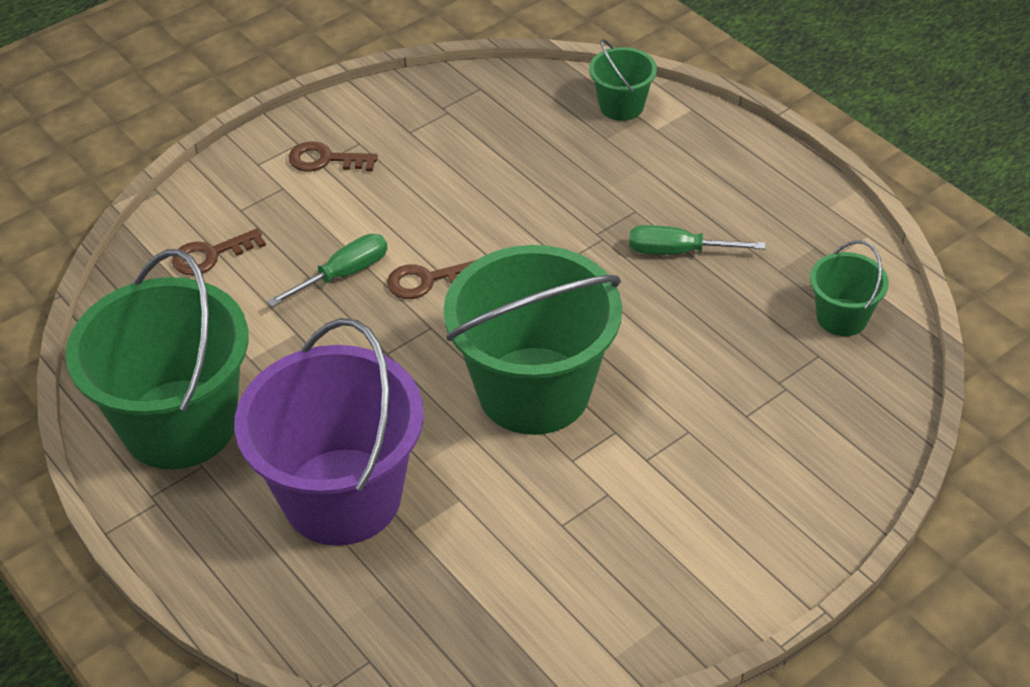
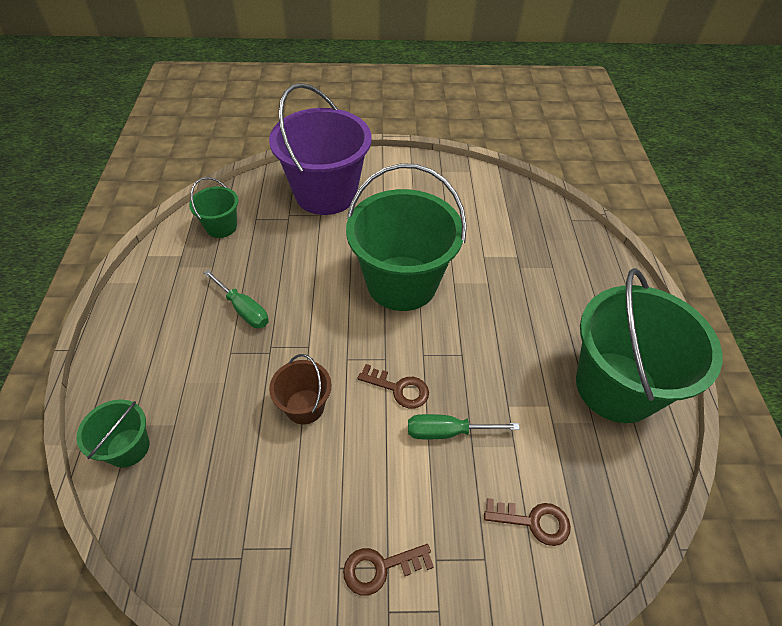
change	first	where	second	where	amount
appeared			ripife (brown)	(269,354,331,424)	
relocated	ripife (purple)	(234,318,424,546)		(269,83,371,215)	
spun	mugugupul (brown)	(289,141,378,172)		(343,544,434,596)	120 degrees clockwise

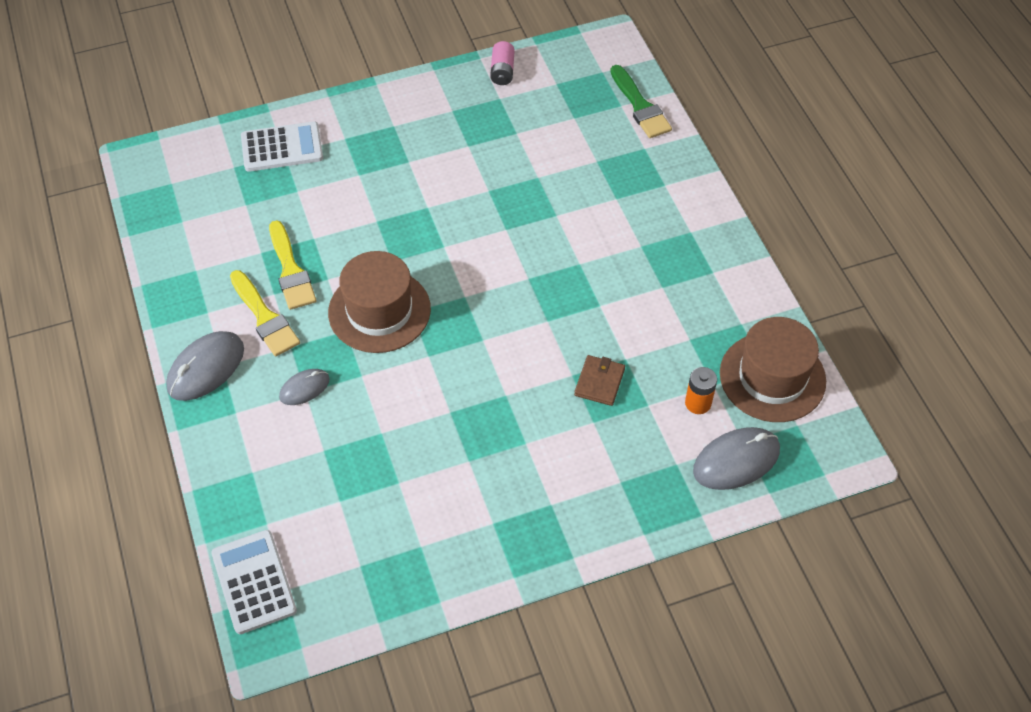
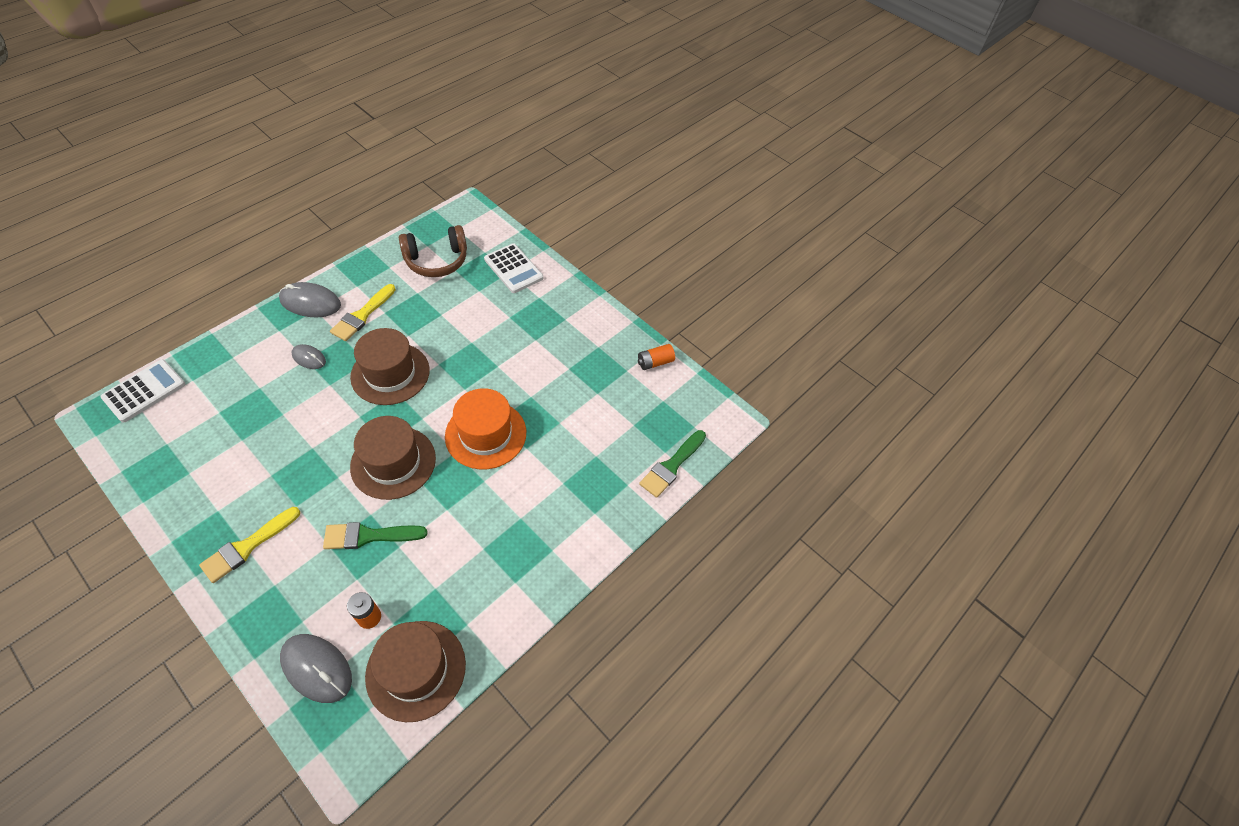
change	first	where	second	where	amount
appeared			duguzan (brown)	(350,416,436,500)	
appeared			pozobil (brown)	(399,225,467,277)	
appeared			duguzan (orange)	(445,388,526,469)	
relocated	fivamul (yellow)	(269,220,316,310)		(199,507,300,583)	
exchanged	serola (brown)	(574,355,625,406)	fivamul (green)	(323,522,428,549)	
colour	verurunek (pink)	(490,41,515,85)	verurunek (orange)	(638,344,675,370)	

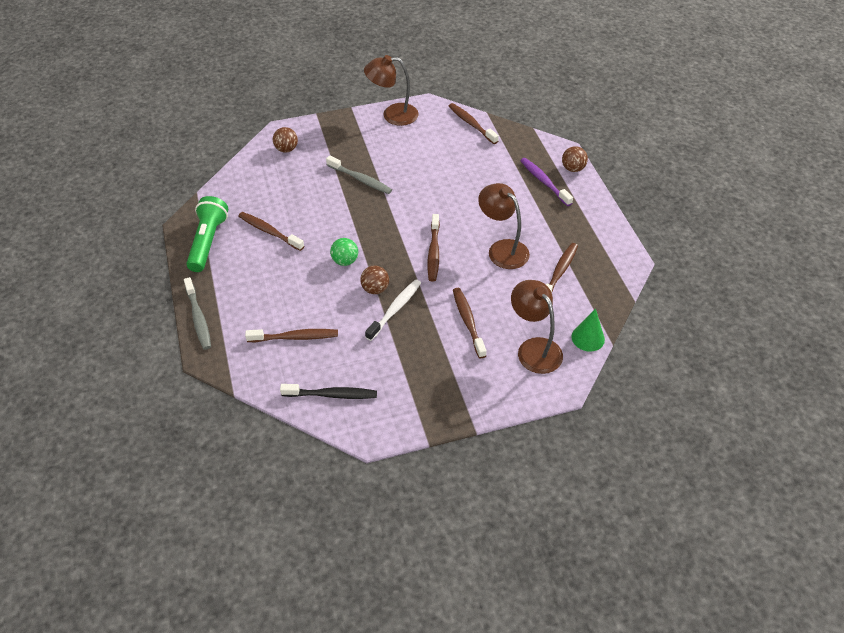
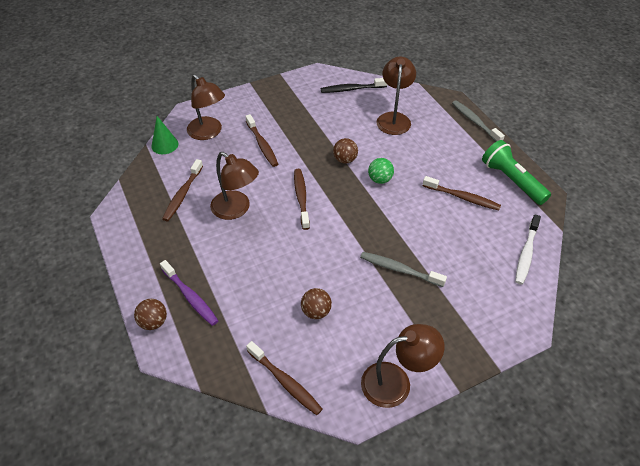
change	first	where	second	where	amount
relocated	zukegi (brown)	(273,127,298,153)		(301,288,332,319)	
relocated	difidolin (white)	(365,279,421,341)		(515,214,541,285)	
exchanged	difidolin (brown)	(245,329,338,342)	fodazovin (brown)	(377,57,416,135)	
spun	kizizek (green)	(186,196,228,272)		(482,140,551,205)	150 degrees clockwise

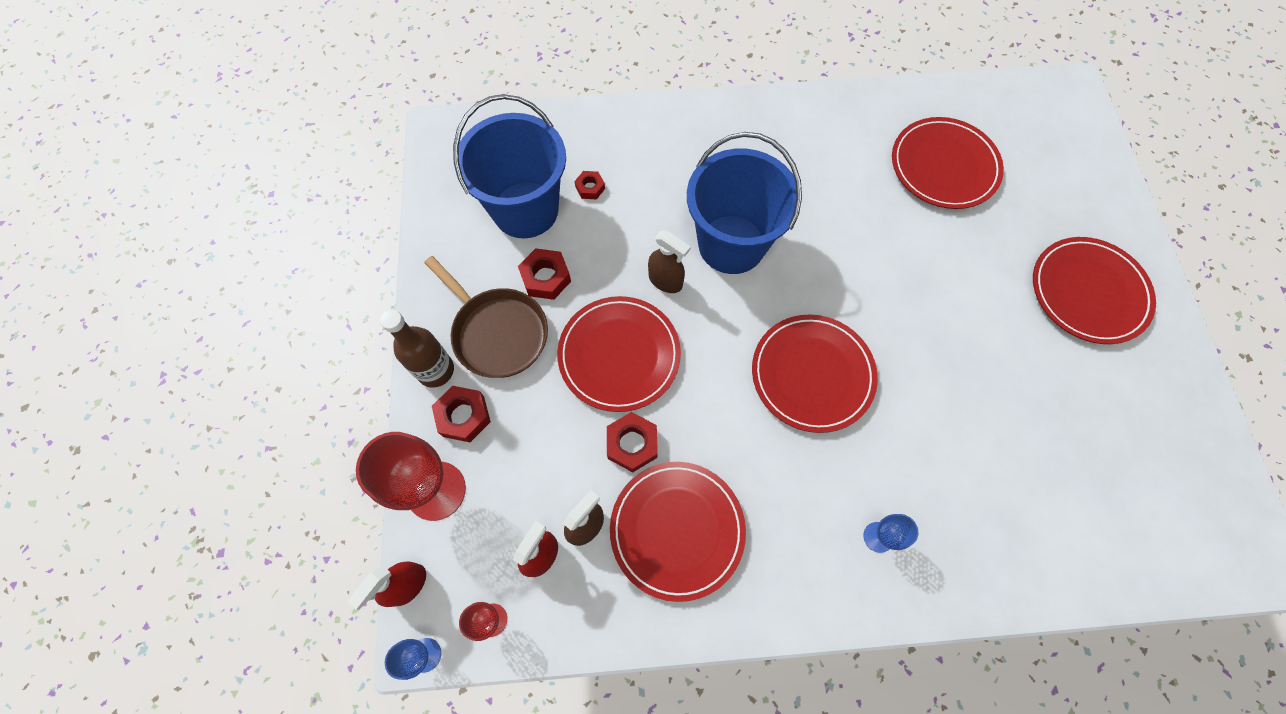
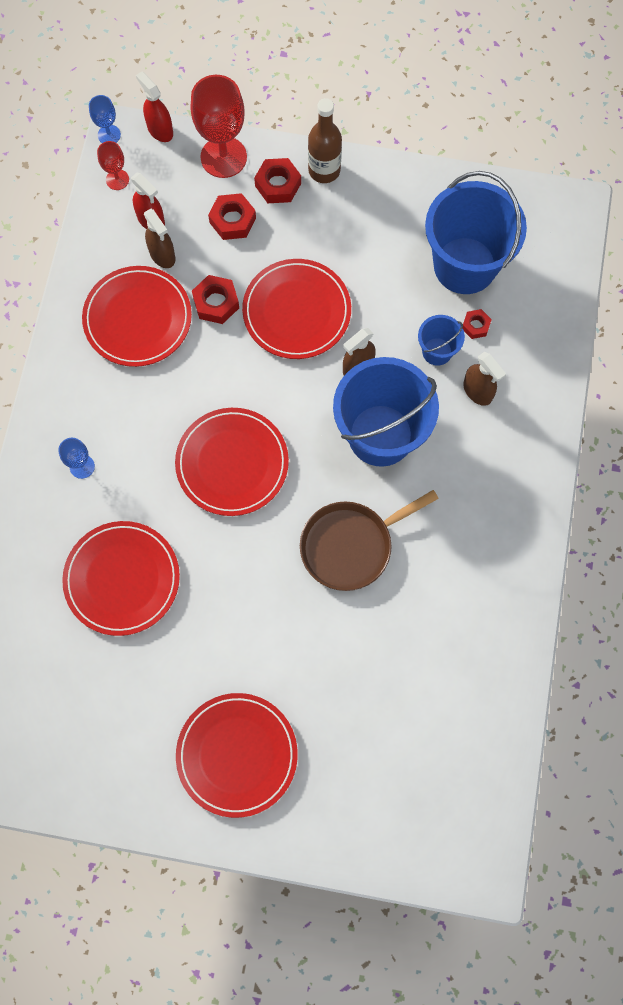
change	first	where	second	where	amount
appeared			ripife (blue)	(418,315,465,366)	
appeared			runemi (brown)	(463,352,506,406)	
relocated	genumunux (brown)	(424,256,548,378)		(300,490,439,591)	
relocated	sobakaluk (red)	(518,248,571,300)		(208,193,256,240)	
relocated	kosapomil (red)	(892,117,1004,209)		(62,521,180,636)	

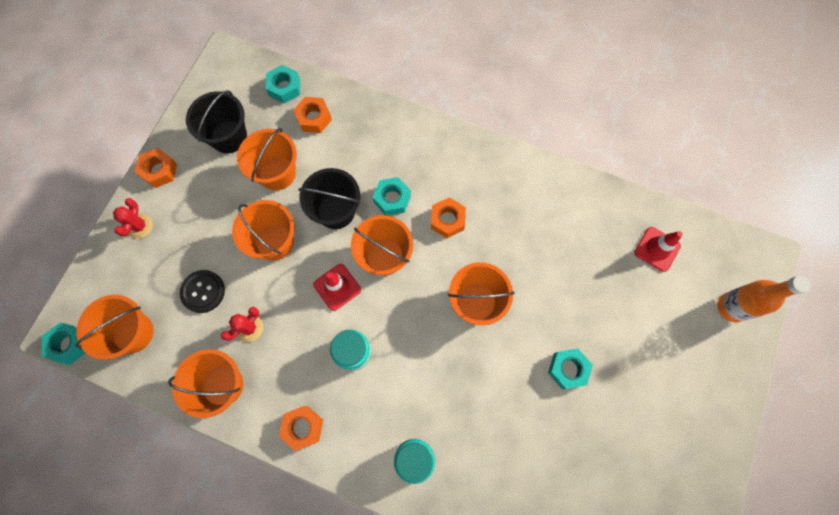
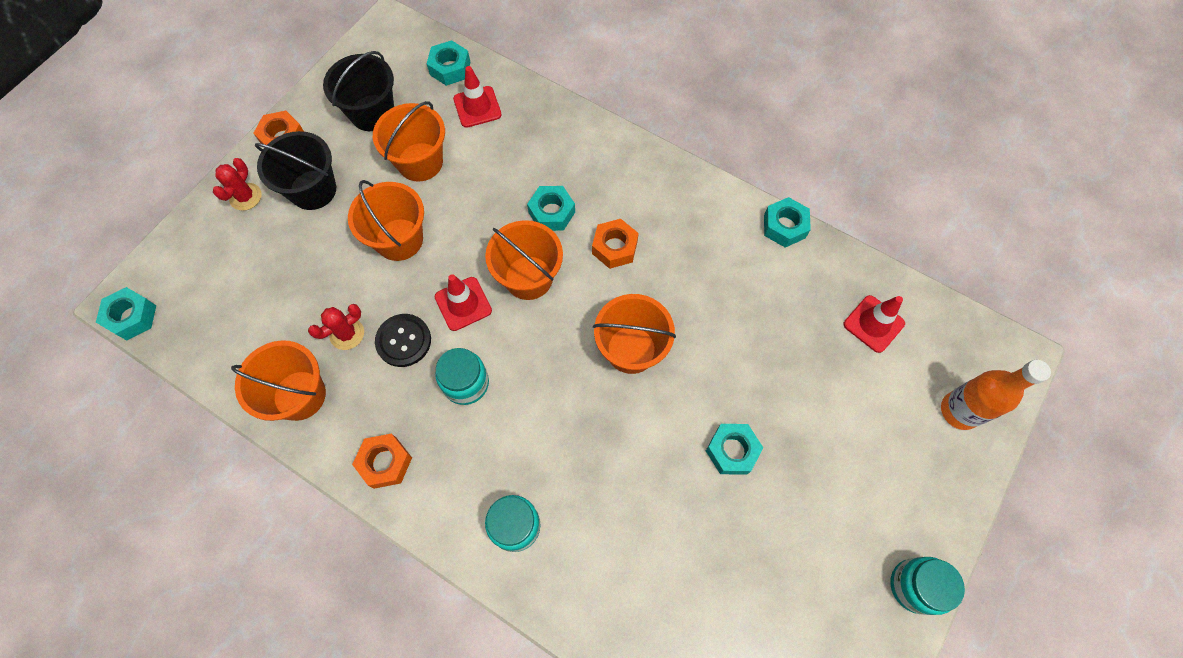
change	first	where	second	where	amount
missing	ripife (orange)	(75,295,154,360)			
appeared			sobakaluk (turquoise)	(764,197,811,247)	
appeared			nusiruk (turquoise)	(890,557,965,615)	
relocated	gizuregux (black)	(180,270,225,313)		(375,314,431,367)	
relocated	ripife (black)	(298,168,361,229)		(255,131,336,210)	
exchanged	sobakaluk (orange)	(294,97,332,133)	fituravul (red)	(453,66,502,128)	

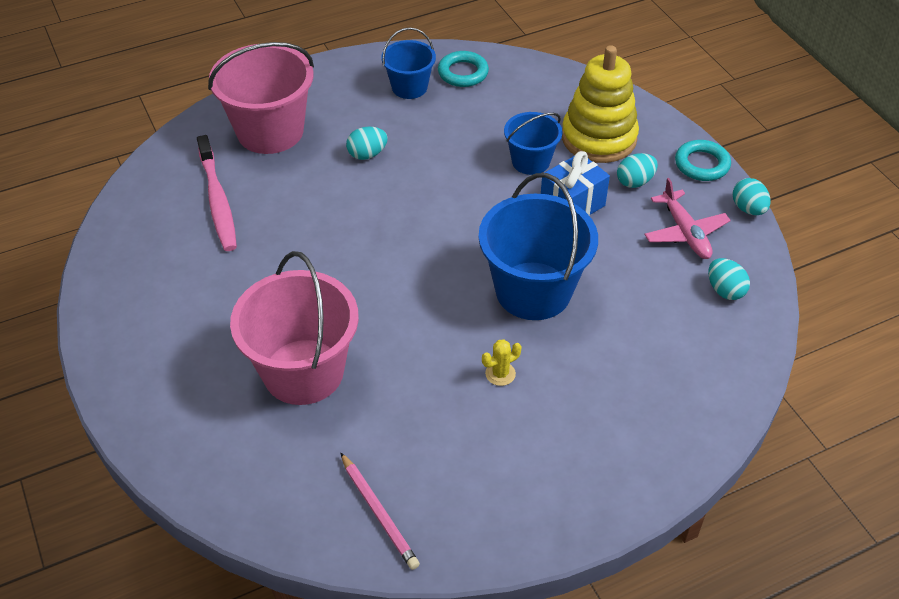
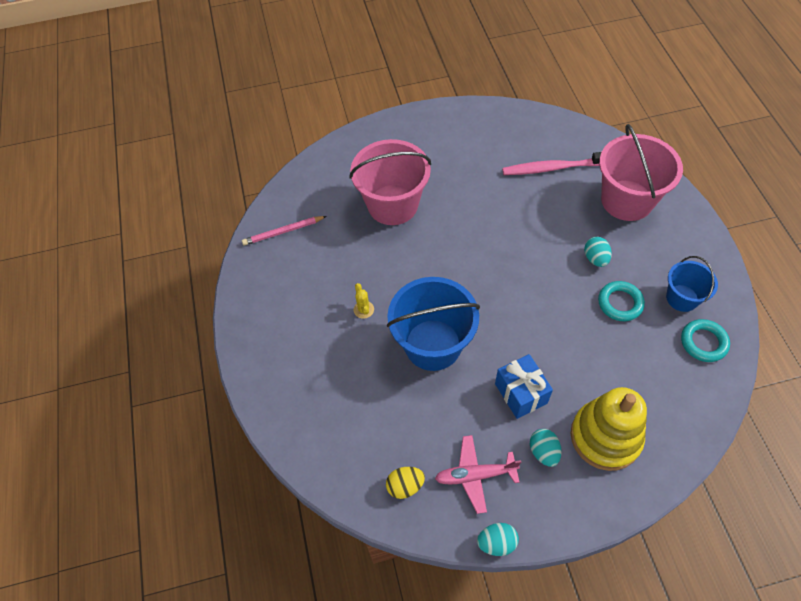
change	first	where	second	where	amount
missing	ripife (blue)	(504,112,562,175)			
relocated	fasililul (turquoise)	(675,140,731,181)		(598,281,645,321)	
colour	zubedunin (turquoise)	(708,258,750,300)	zubedunin (yellow)	(386,467,425,499)	

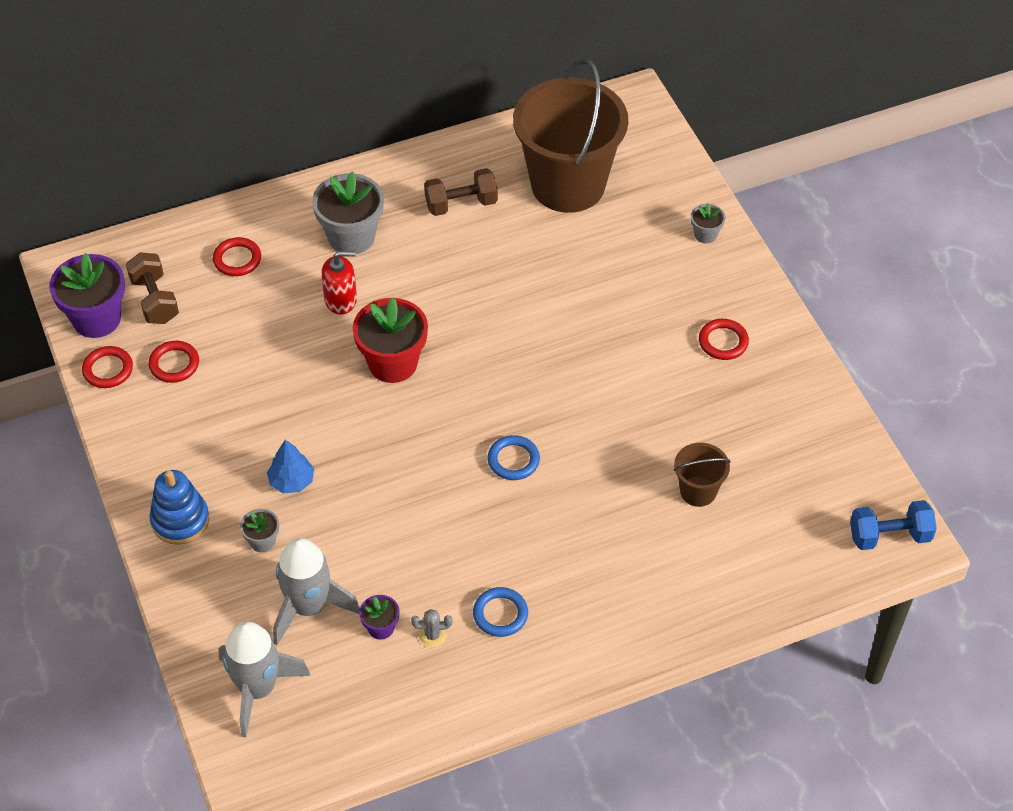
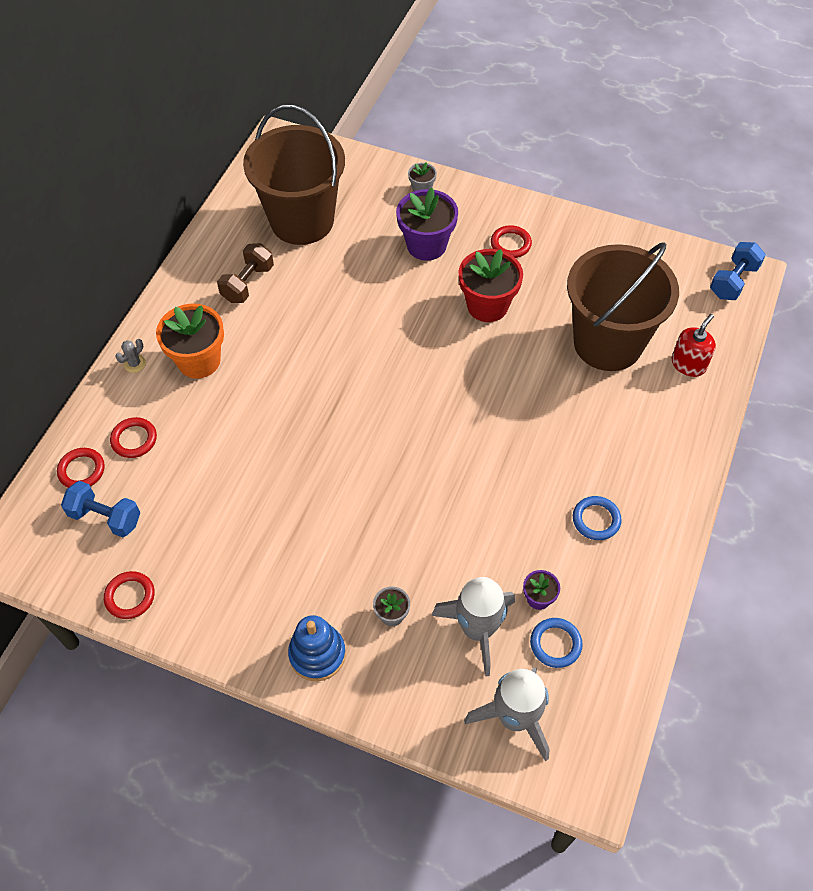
change	first	where	second	where	amount
missing	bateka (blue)	(267,440,314,493)			
relocated	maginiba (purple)	(50,253,125,338)		(396,188,458,261)	
relocated	fasililul (red)	(148,341,199,383)		(57,448,105,488)	
relocated	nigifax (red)	(321,251,357,314)		(672,314,716,377)	
relocated	maginiba (red)	(352,297,428,383)		(458,249,523,322)	
relocated	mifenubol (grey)	(411,609,453,647)		(115,339,146,373)	
relocated	fasililul (blue)	(488,435,540,480)		(530,618,583,668)	
colour	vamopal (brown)	(126,252,179,324)	vamopal (blue)	(61,481,140,537)	
colour	maginiba (grey)	(312,172,384,254)	maginiba (orange)	(156,304,224,379)	
size	ripife (brown)	(674,443,731,507)		(567,242,679,371)	x2.29

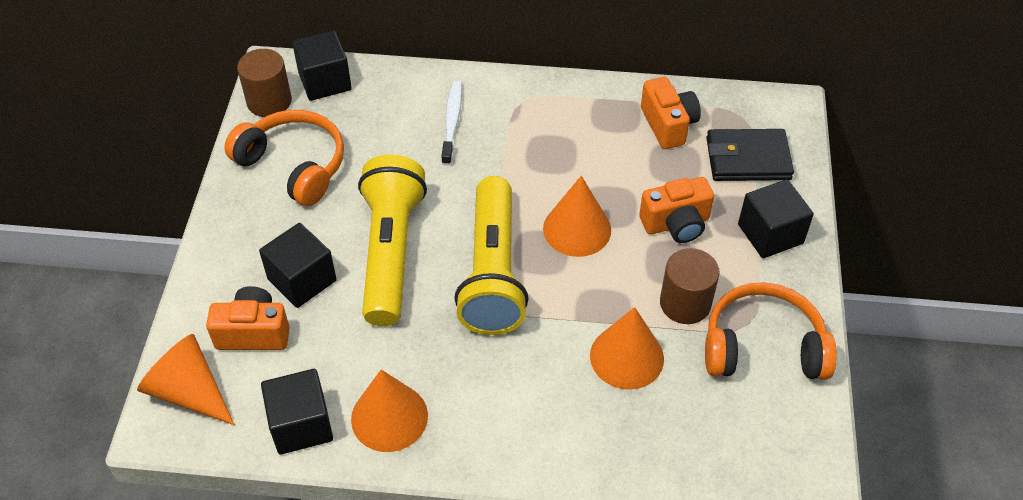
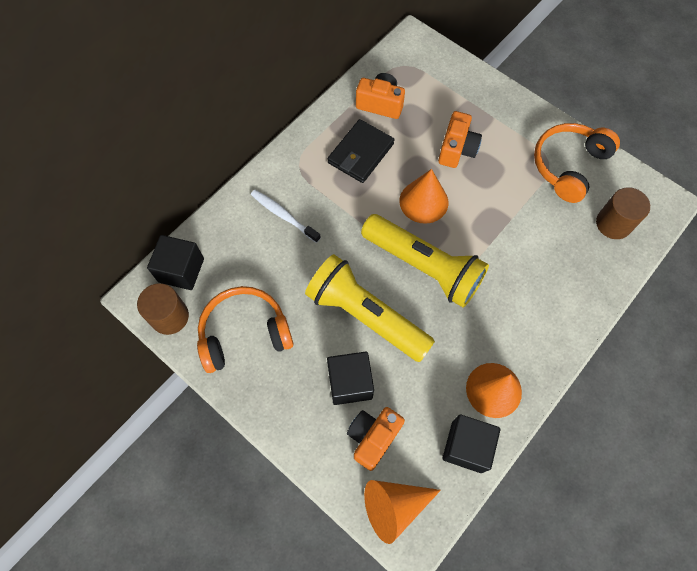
change	first	where	second	where	amount
missing	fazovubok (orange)	(590,307,664,390)			
missing	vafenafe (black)	(738,179,814,258)			
relocated	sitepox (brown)	(660,248,720,324)		(596,187,650,239)	
relocated	serola (black)	(706,129,794,181)		(328,119,394,183)	

